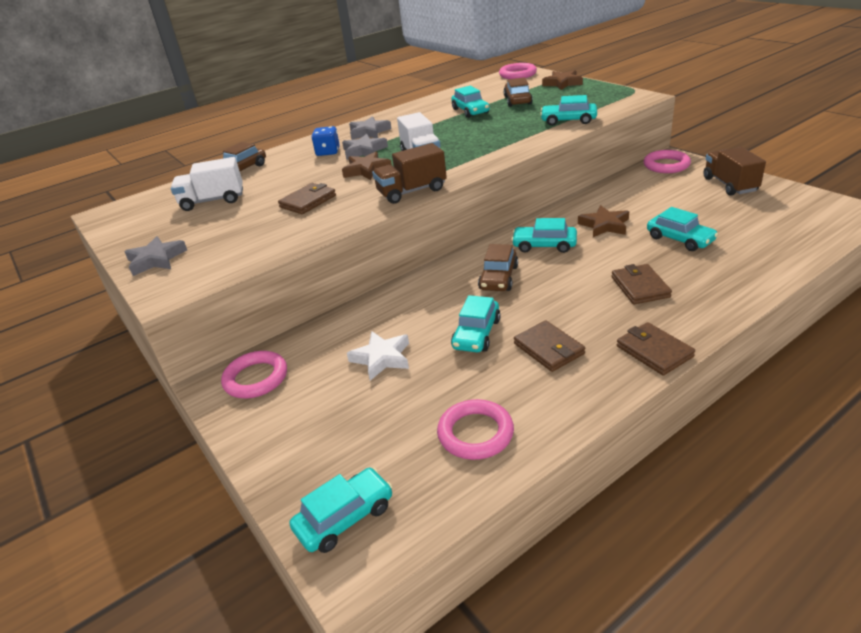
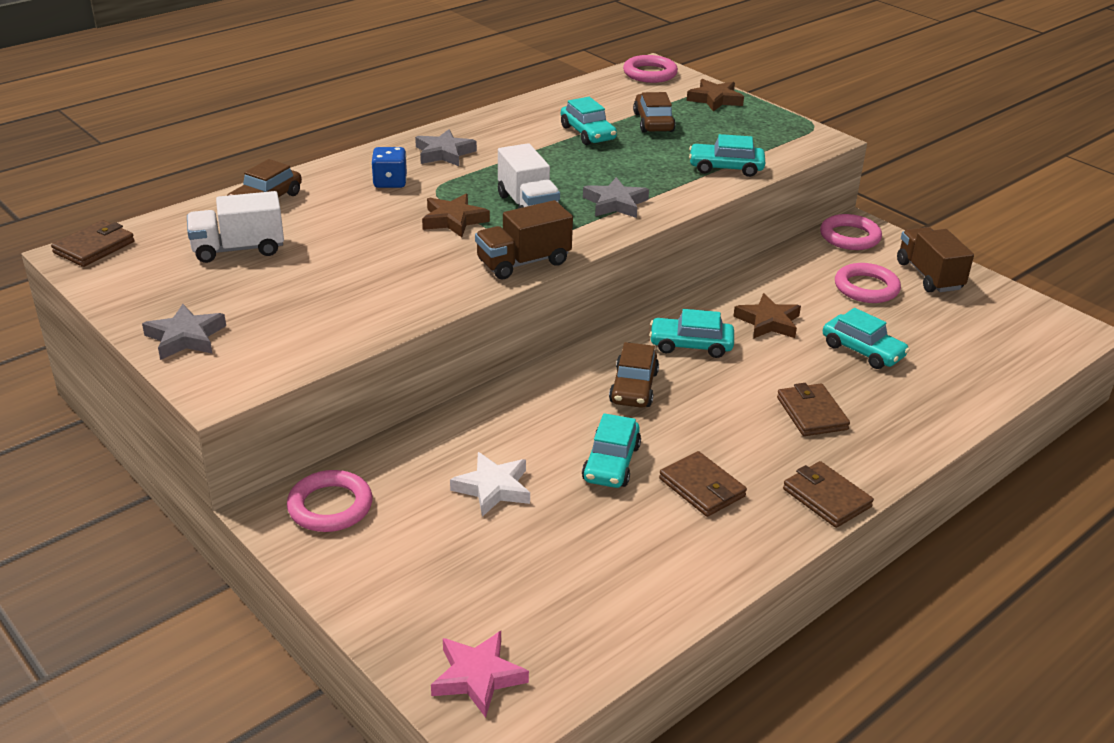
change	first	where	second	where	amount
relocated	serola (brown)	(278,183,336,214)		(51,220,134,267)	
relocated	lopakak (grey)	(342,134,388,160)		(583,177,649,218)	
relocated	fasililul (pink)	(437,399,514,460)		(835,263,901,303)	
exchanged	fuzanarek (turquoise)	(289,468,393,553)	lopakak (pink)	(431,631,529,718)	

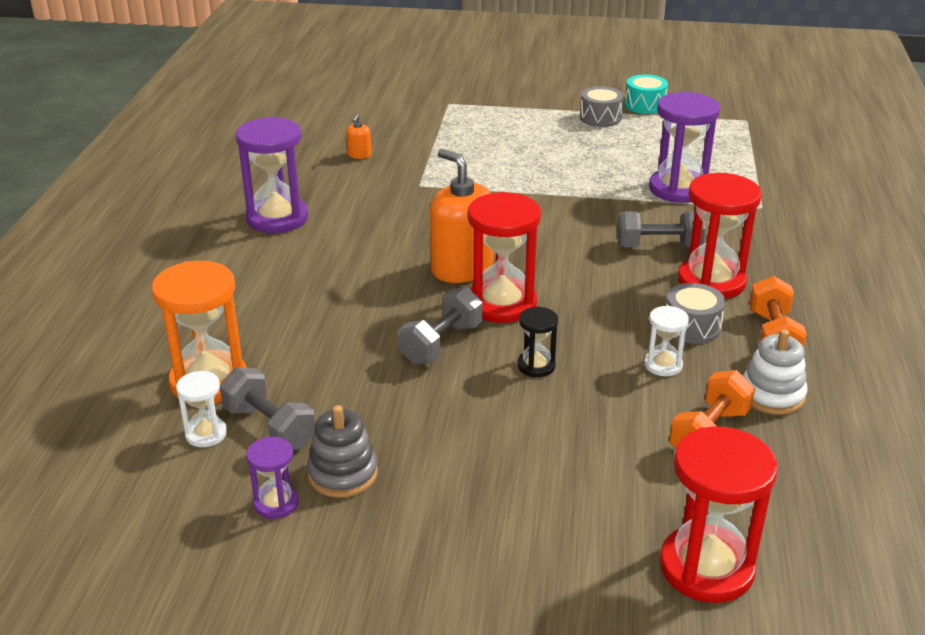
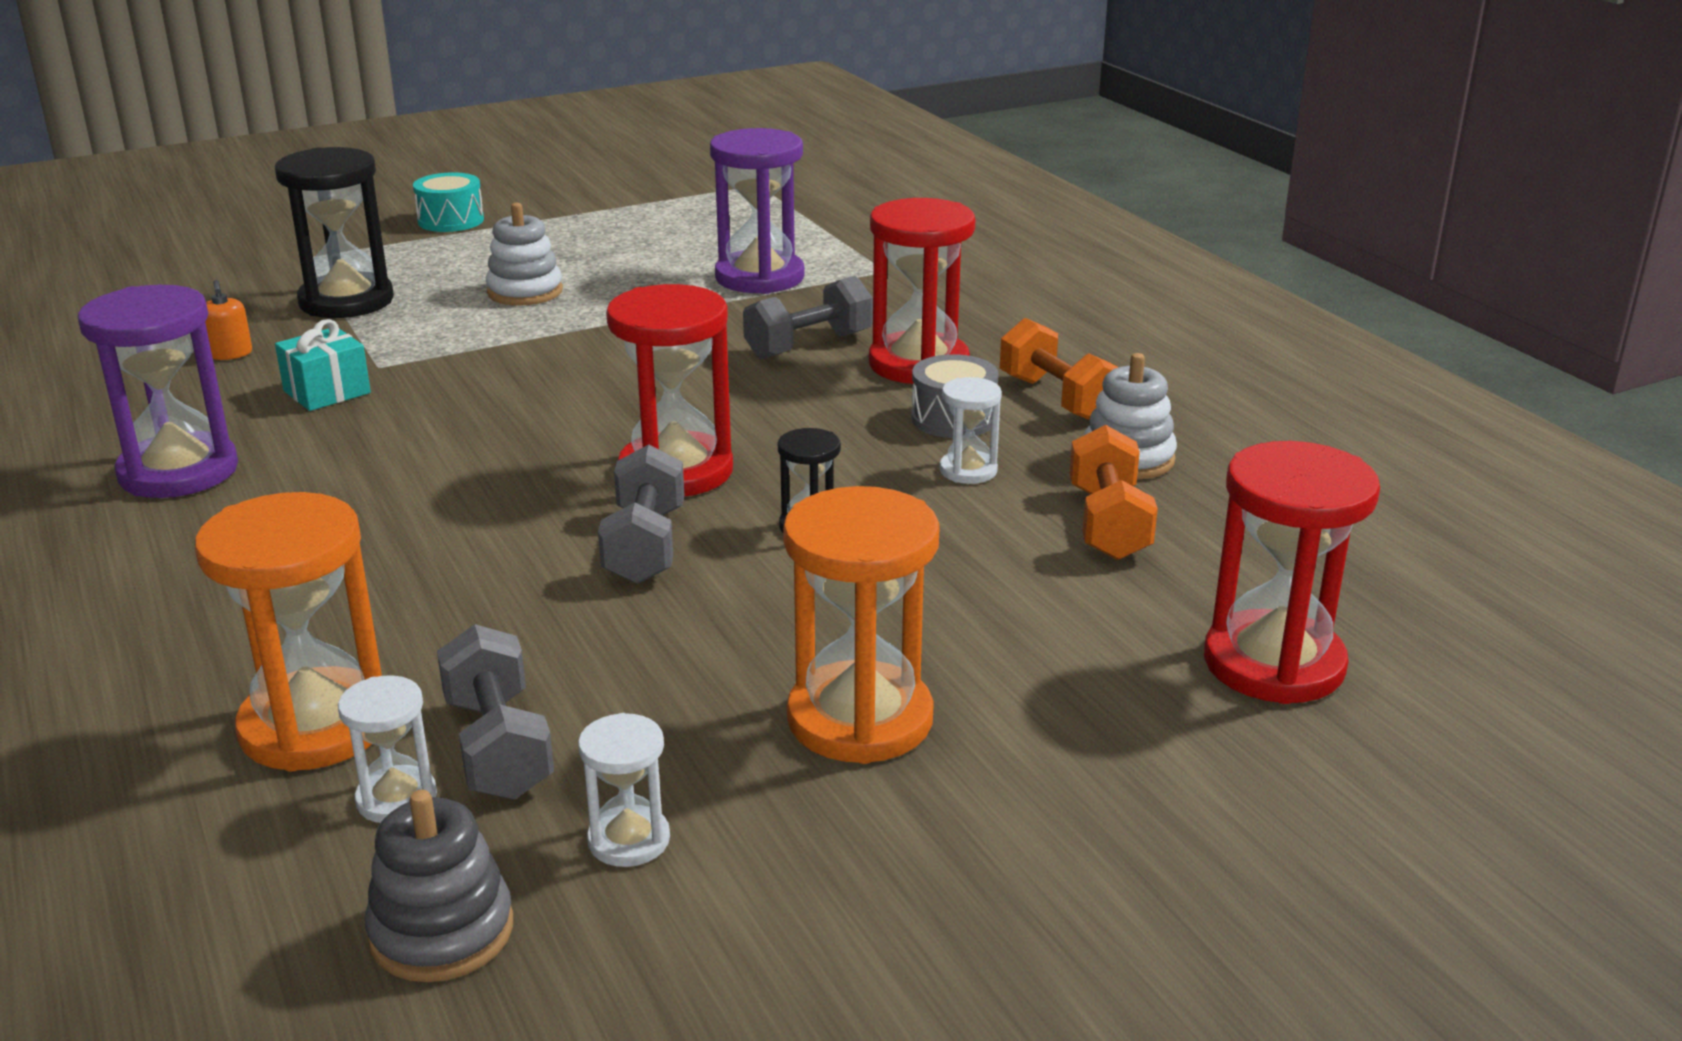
change	first	where	second	where	amount
missing	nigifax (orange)	(430,149,493,283)			
missing	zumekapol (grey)	(580,86,623,127)			
appeared			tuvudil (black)	(275,147,394,318)	
appeared			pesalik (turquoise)	(275,319,371,411)	
appeared			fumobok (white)	(486,203,563,306)	
appeared			tuvudil (orange)	(783,486,940,764)	
relocated	fumobok (grey)	(307,405,378,498)		(365,790,513,982)	
relocated	zumekapol (turquoise)	(625,74,668,114)		(413,172,484,232)	
colour	tuvudil (purple)	(246,437,299,519)	tuvudil (white)	(578,713,670,867)	
spun	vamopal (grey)	(220,367,315,450)		(437,624,554,800)	60 degrees clockwise

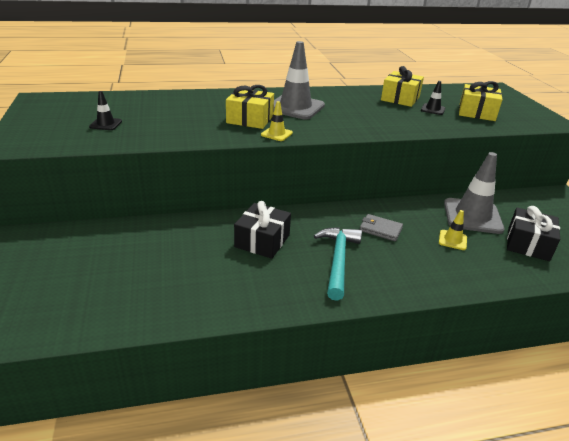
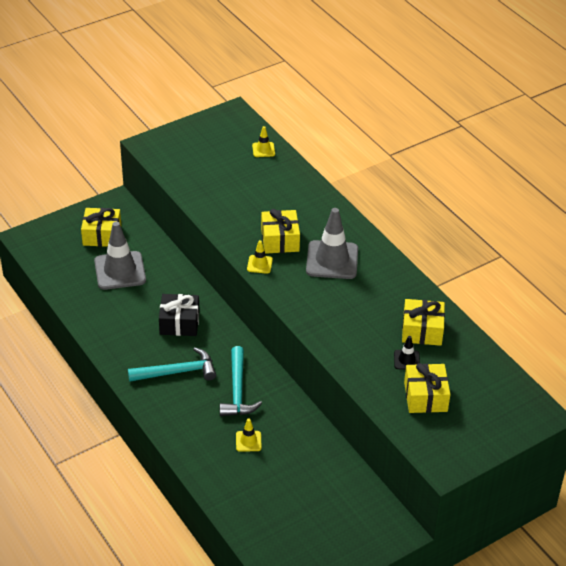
change	first	where	second	where	amount
missing	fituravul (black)	(89,91,122,130)			
missing	pesalik (black)	(507,206,560,261)			
appeared			pesalik (yellow)	(81,208,121,247)	
appeared			fituravul (yellow)	(252,126,275,157)	
relocated	fituravul (grey)	(444,152,505,234)		(94,221,146,290)	
exchanged	serola (grey)	(359,214,403,241)	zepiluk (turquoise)	(220,346,262,416)	

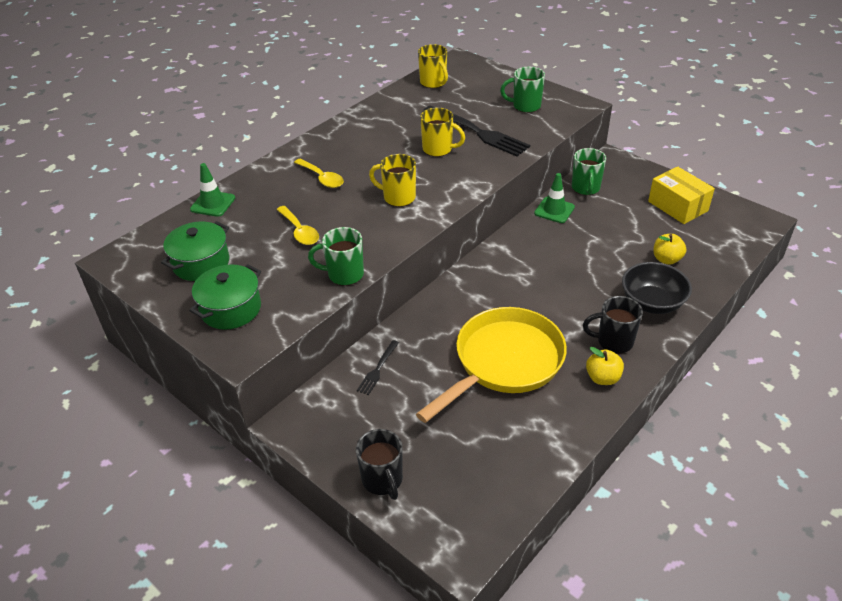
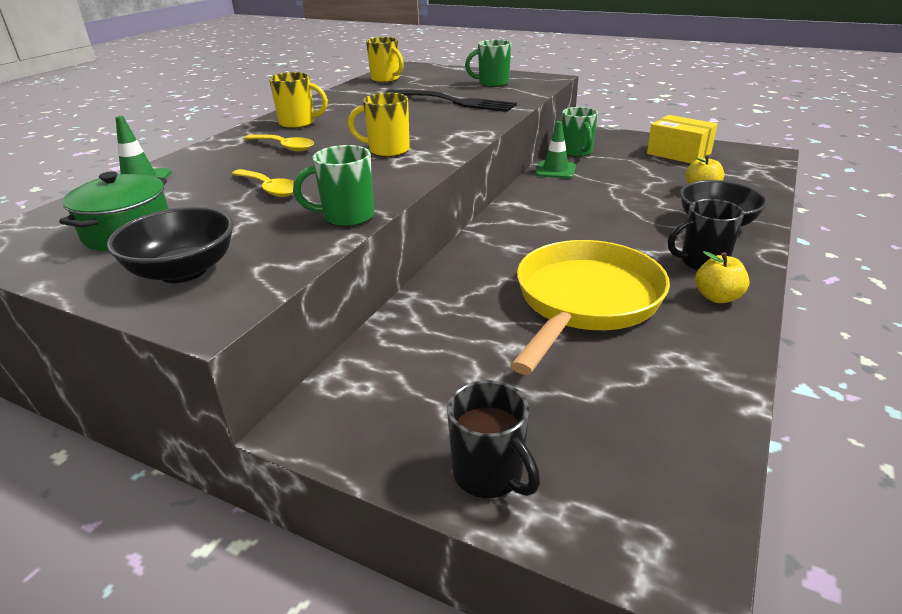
change	first	where	second	where	amount
missing	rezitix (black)	(357,340,399,395)			
relocated	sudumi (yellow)	(420,108,465,157)		(269,72,328,128)	
exchanged	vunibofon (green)	(189,264,261,330)	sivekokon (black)	(107,207,234,283)	

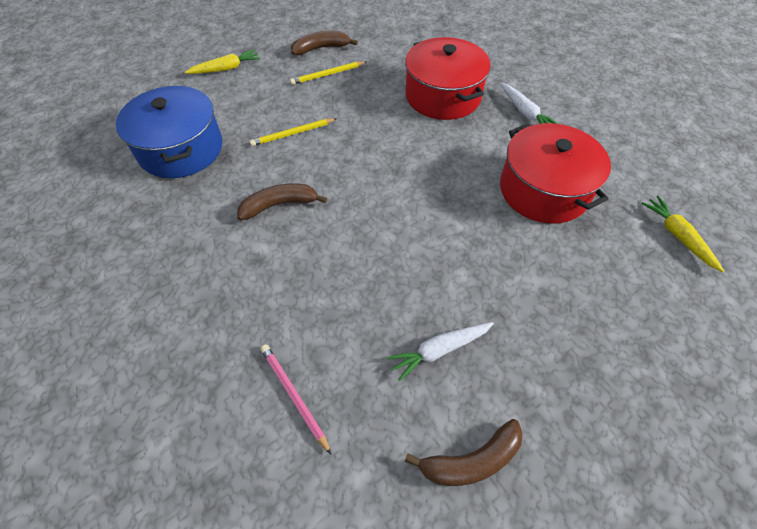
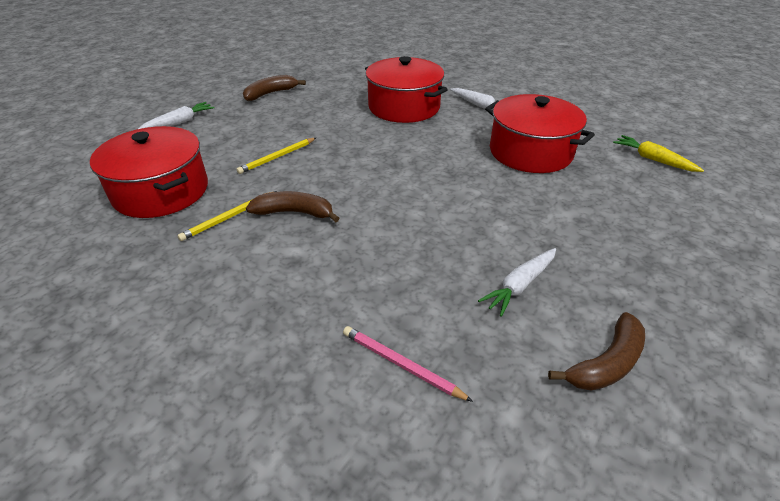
change	first	where	second	where	amount
relocated	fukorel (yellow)	(290,61,366,85)		(177,191,277,241)	
colour	vunibofon (blue)	(116,86,222,178)	vunibofon (red)	(90,126,208,218)	
colour	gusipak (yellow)	(185,50,260,74)	gusipak (white)	(138,102,215,129)	
spun	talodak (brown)	(237,183,327,220)		(246,191,340,222)	45 degrees clockwise

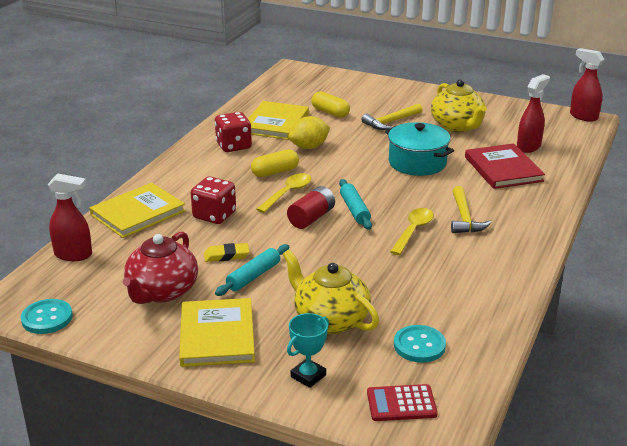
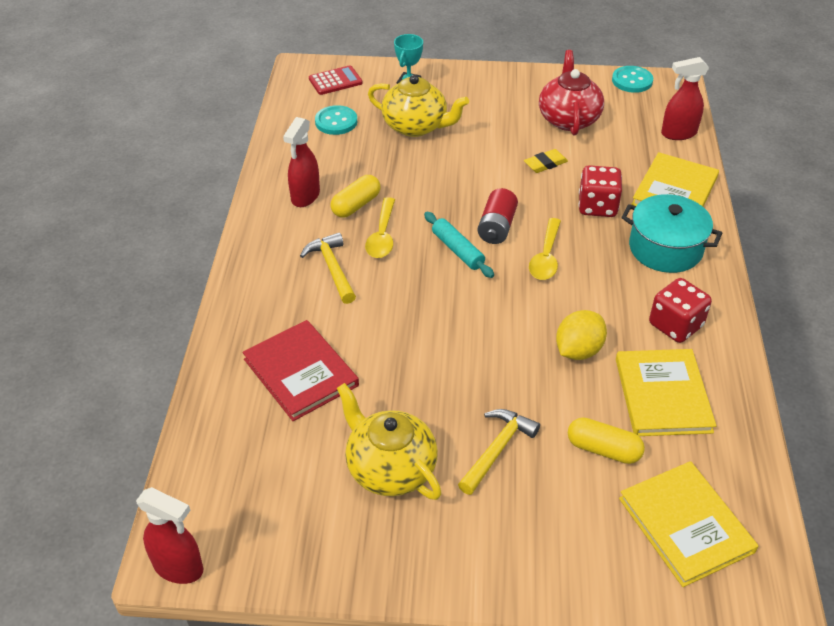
change	first	where	second	where	amount
missing	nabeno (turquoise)	(215,244,289,296)			
relocated	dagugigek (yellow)	(179,298,255,367)		(619,461,758,587)	
relocated	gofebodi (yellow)	(251,149,299,177)		(331,175,380,218)	
relocated	vunibofon (turquoise)	(385,122,454,176)		(621,194,722,273)	
relocated	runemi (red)	(517,74,550,153)		(283,117,320,207)	

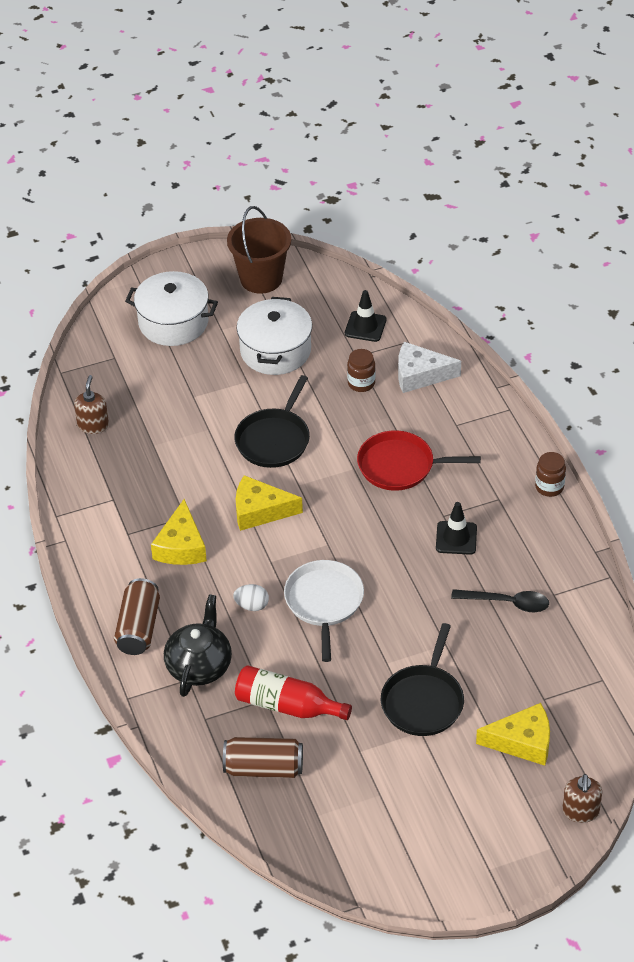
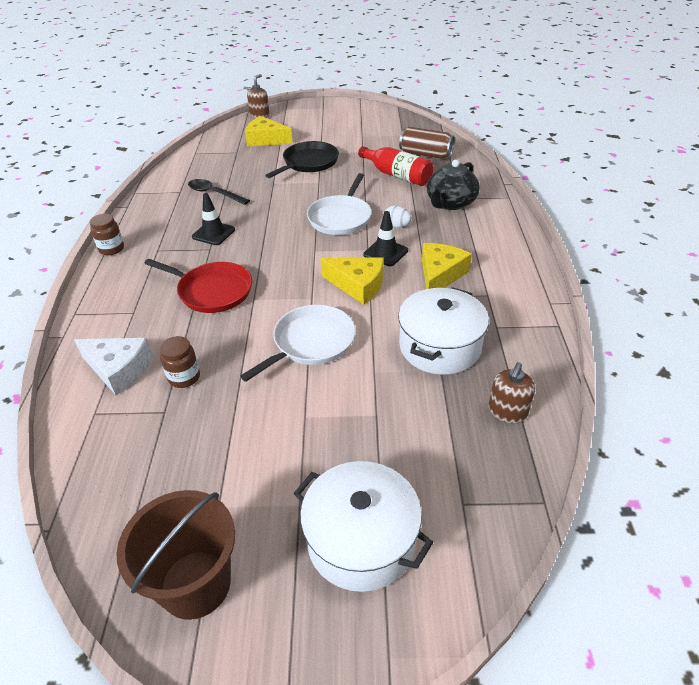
change	first	where	second	where	amount
missing	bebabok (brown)	(114,578,160,655)			
relocated	vunibofon (white)	(237,297,312,375)		(398,287,489,375)	
relocated	fituravul (black)	(345,290,386,342)		(364,211,408,266)	
colour	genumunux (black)	(234,375,310,468)	genumunux (white)	(240,305,356,382)	

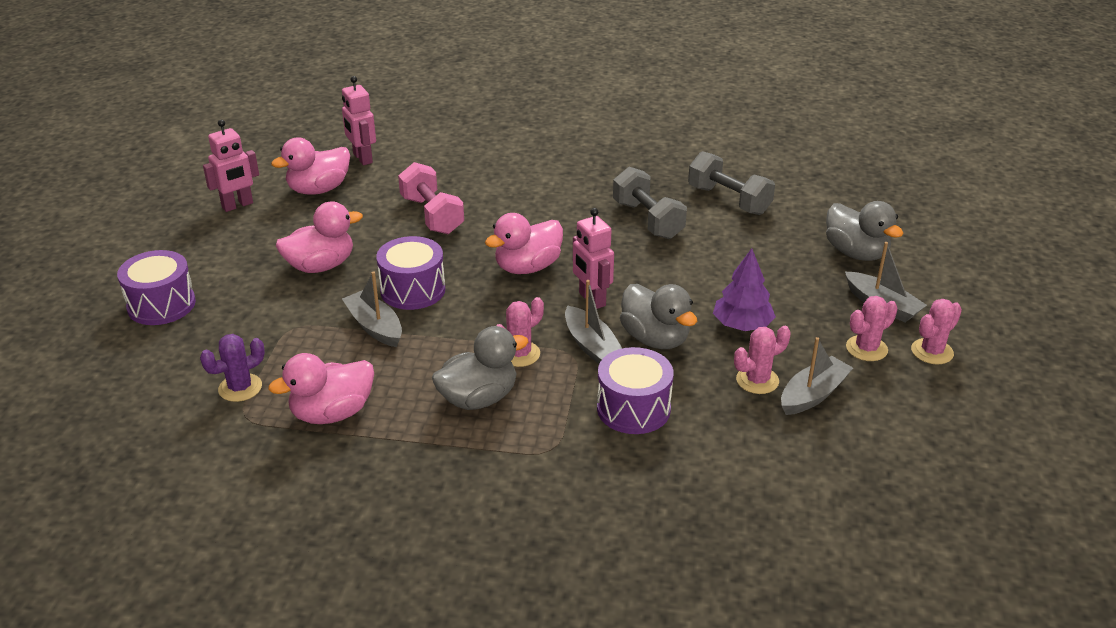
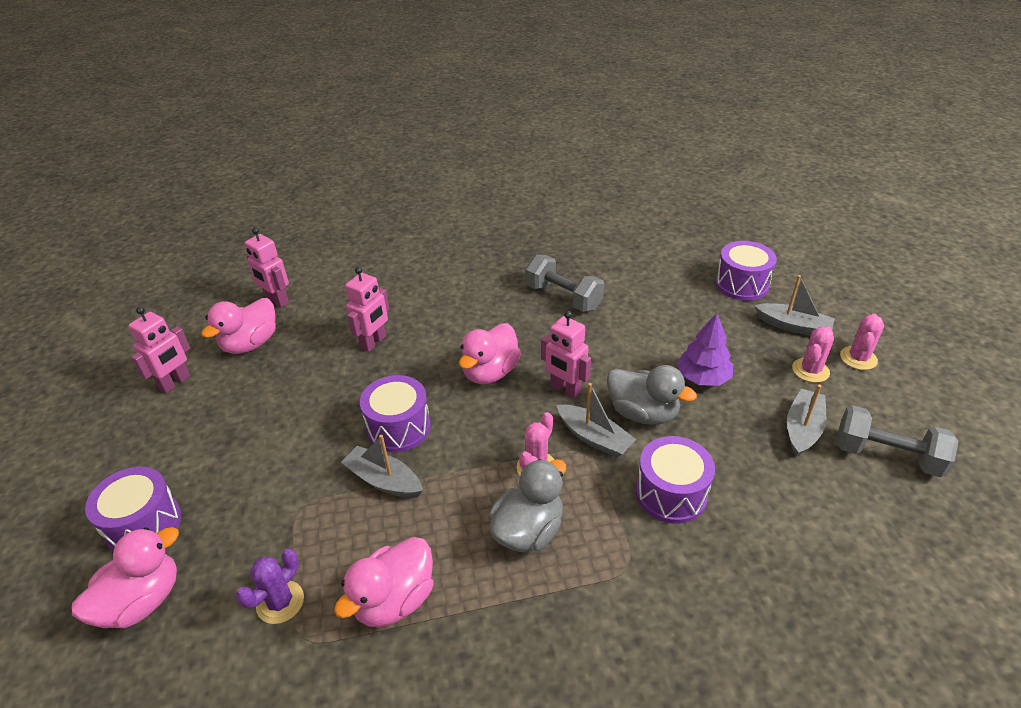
change	first	where	second	where	amount
missing	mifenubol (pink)	(734,326,791,394)			
relocated	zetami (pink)	(276,201,363,273)		(72,527,179,628)	
relocated	vamopal (grey)	(688,151,775,215)		(836,405,959,477)	
exchanged	vamopal (pink)	(398,162,464,234)	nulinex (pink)	(345,267,389,352)	
exchanged	zetami (grey)	(826,201,904,261)	zumekapol (purple)	(715,241,777,301)	

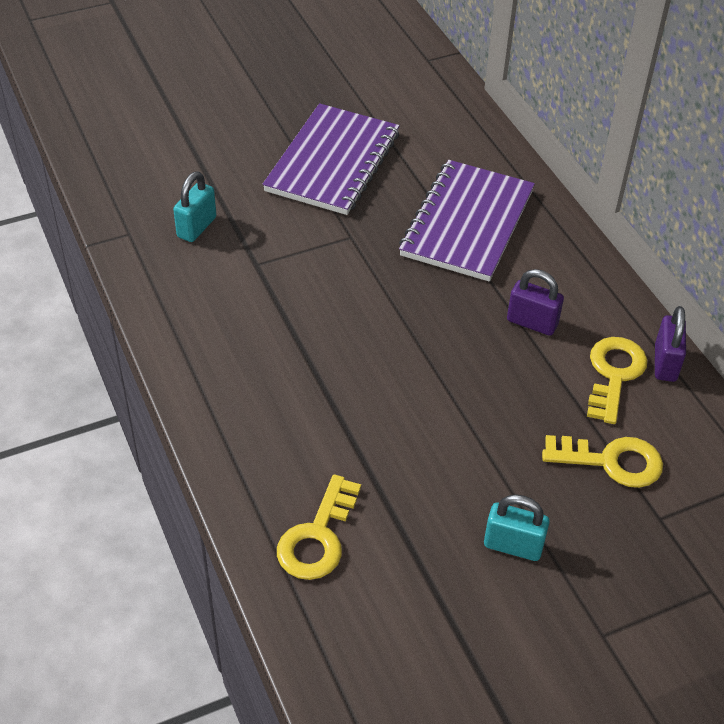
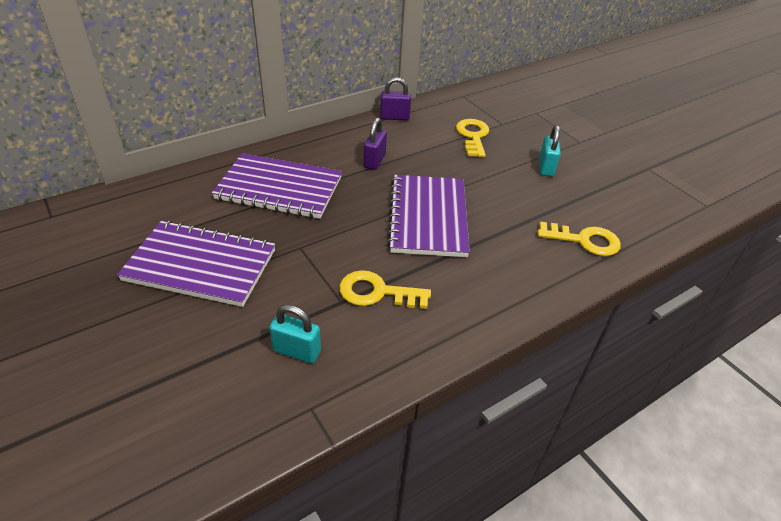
change	first	where	second	where	amount
appeared			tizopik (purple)	(387,175,470,257)	
relocated	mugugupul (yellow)	(587,337,648,424)		(339,270,431,309)	

